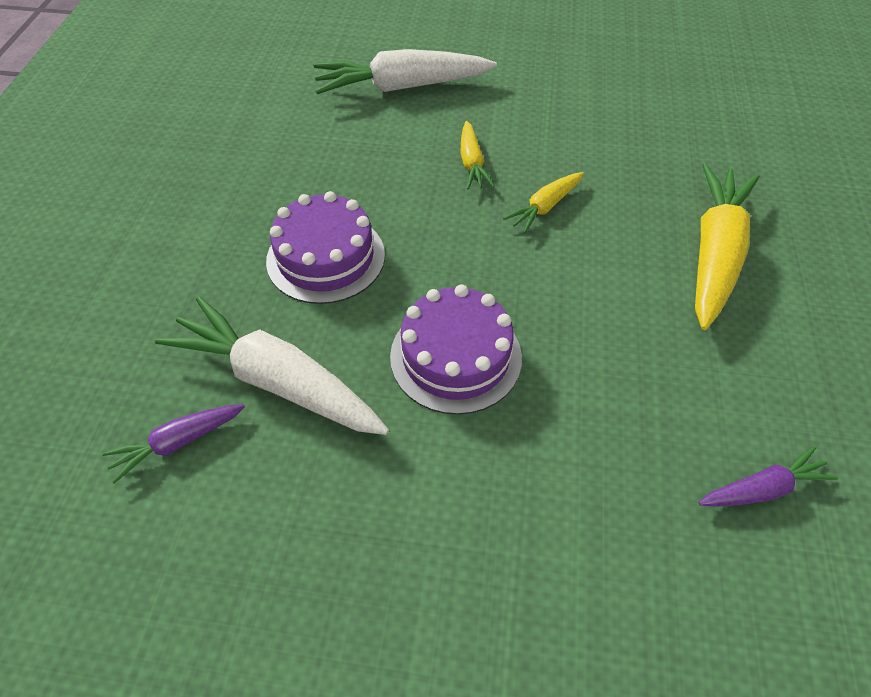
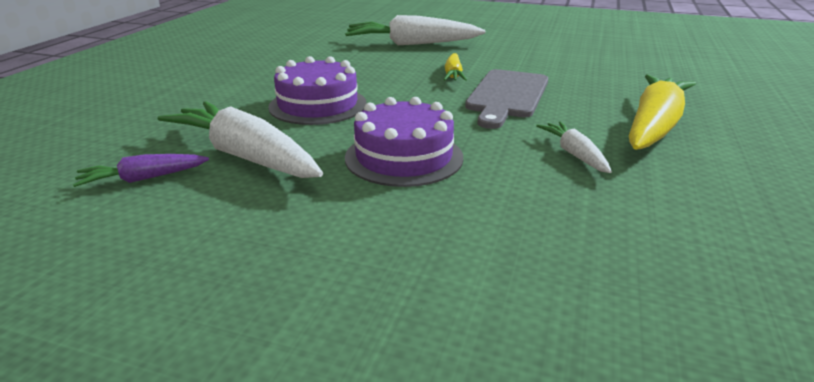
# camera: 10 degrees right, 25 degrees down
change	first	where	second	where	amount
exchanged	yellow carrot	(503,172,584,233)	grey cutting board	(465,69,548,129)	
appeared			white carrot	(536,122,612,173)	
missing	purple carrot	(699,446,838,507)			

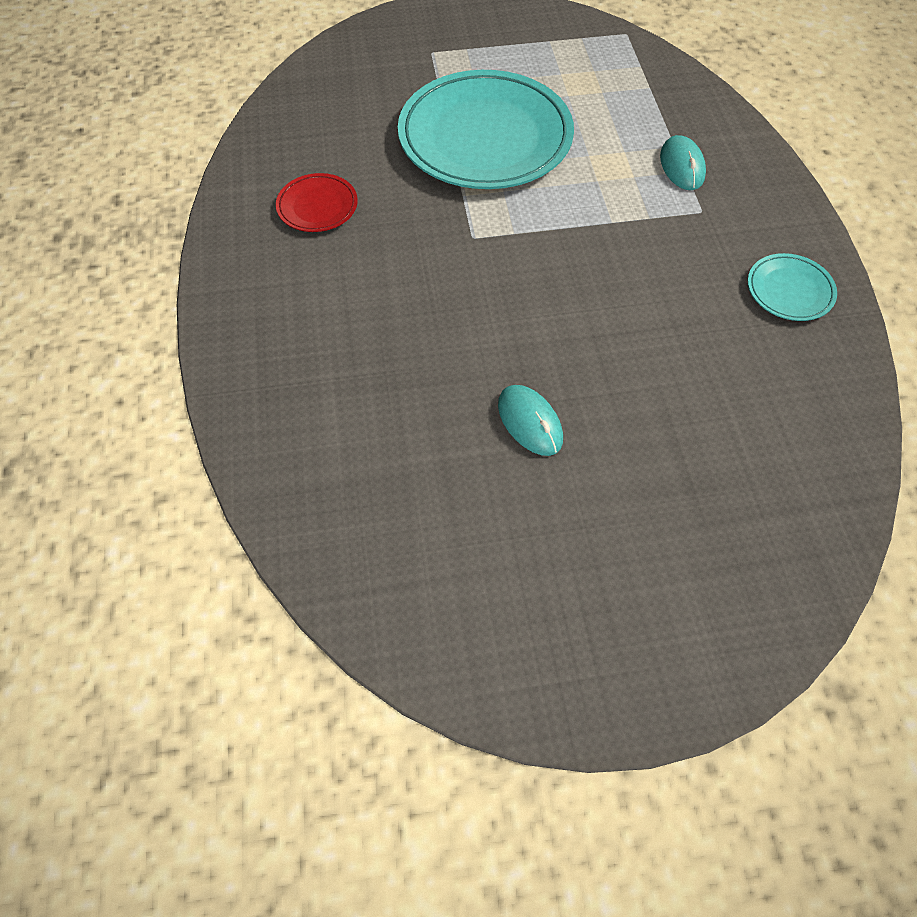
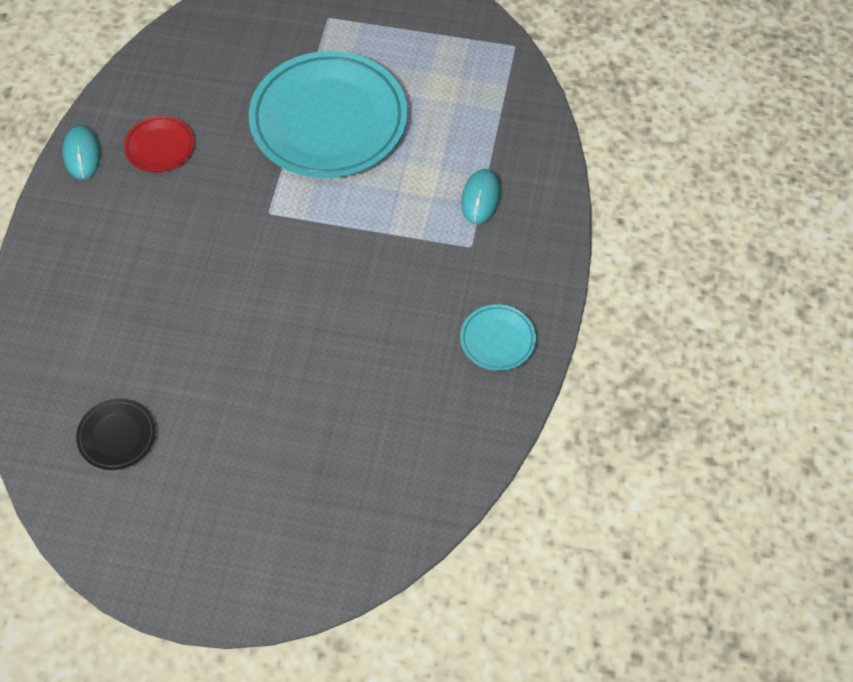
# camera: 20 degrees right, 0 degrees up
change	first	where	second	where	amount
relocated	turquoise mouse	(498,385,563,456)		(62,126,101,179)	
appeared			black plate	(76,399,156,470)	

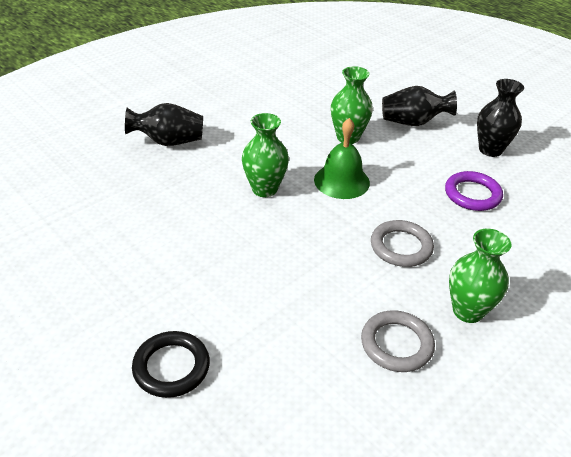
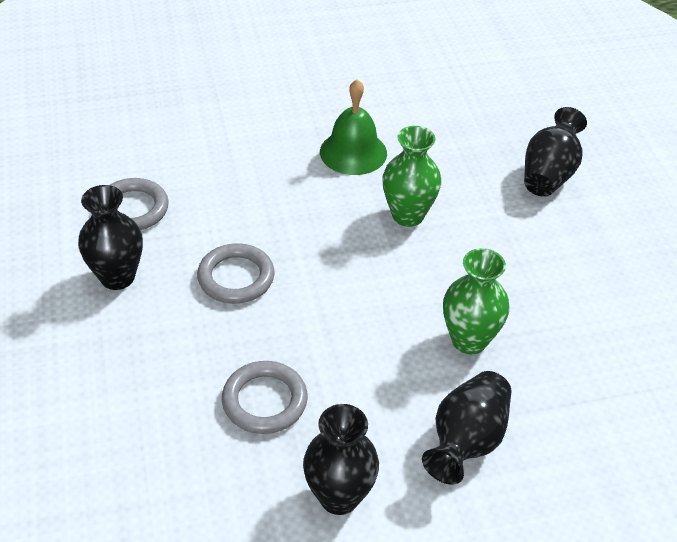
# camera: 120 degrees right, 5 degrees up
change	first	where	second	where	amount
colour	green vase	(449,229,512,323)	black vase	(78,185,143,290)	
colour	purple ring	(445,171,503,211)	grey ring	(222,361,308,434)	
relocated	green bell	(314,118,370,199)		(320,79,387,175)	
missing	black ring	(132,331,210,398)			

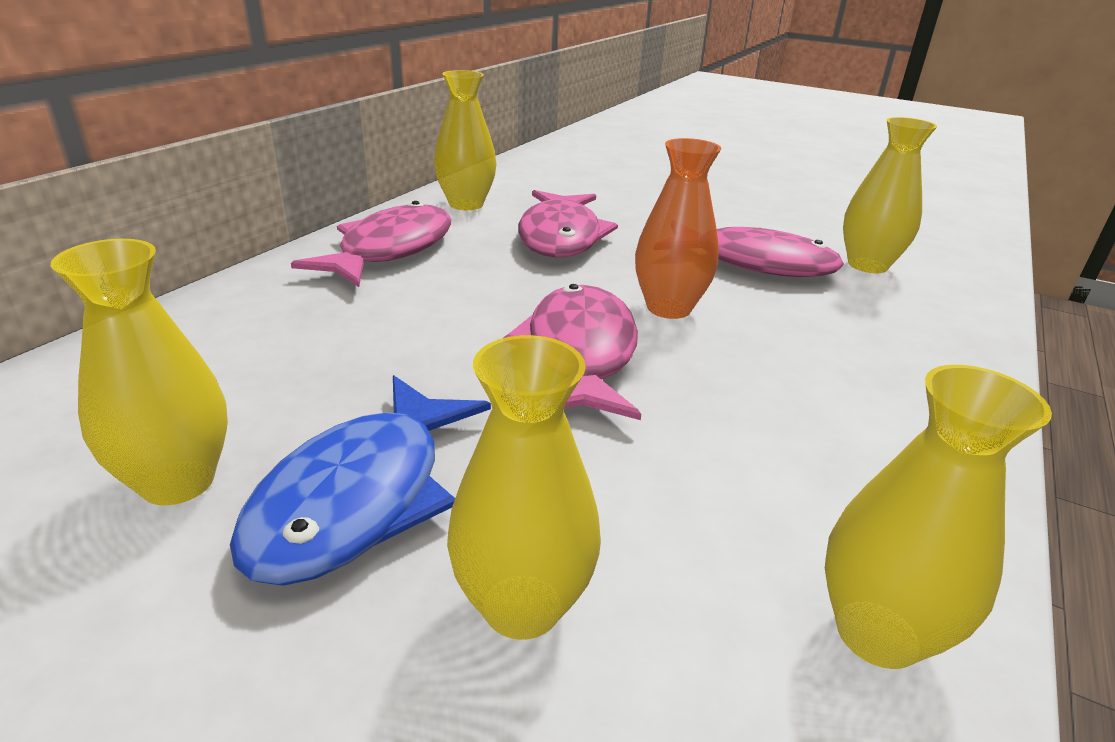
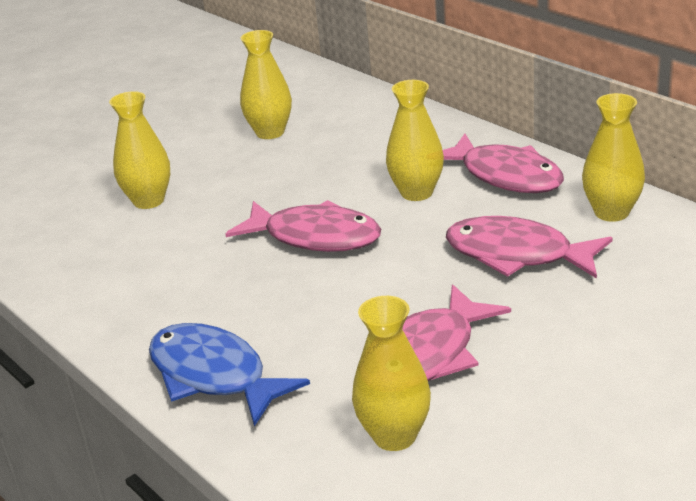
# camera: 115 degrees right, 0 degrees up
change	first	where	second	where	amount
relocated	blue fish	(230,375,491,586)		(149,323,310,427)	
relocated	yellow vase	(825,365,1052,669)		(386,80,444,201)	
missing	orange vase	(635,138,721,319)			

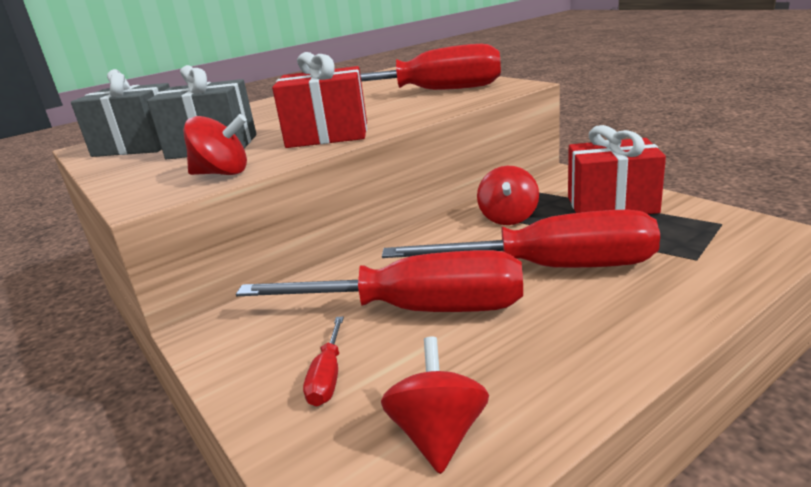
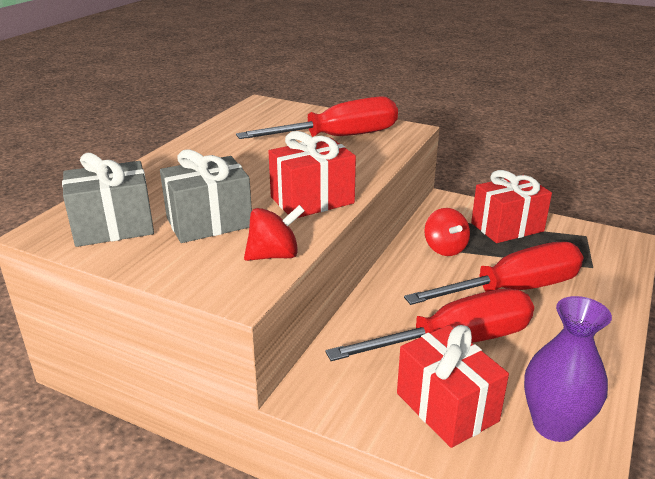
# camera: 30 degrees left, 5 degrees up
change	first	where	second	where	amount
exchanged	red screwdriver	(303,317,344,407)	red gift	(397,325,509,448)	
exchanged	red spinning top	(381,337,489,474)	purple vase	(524,296,612,442)	

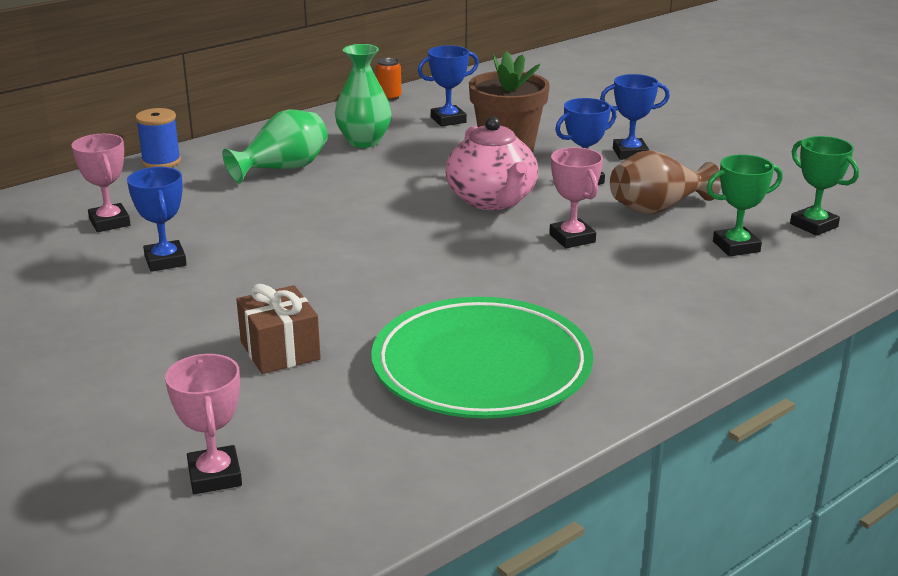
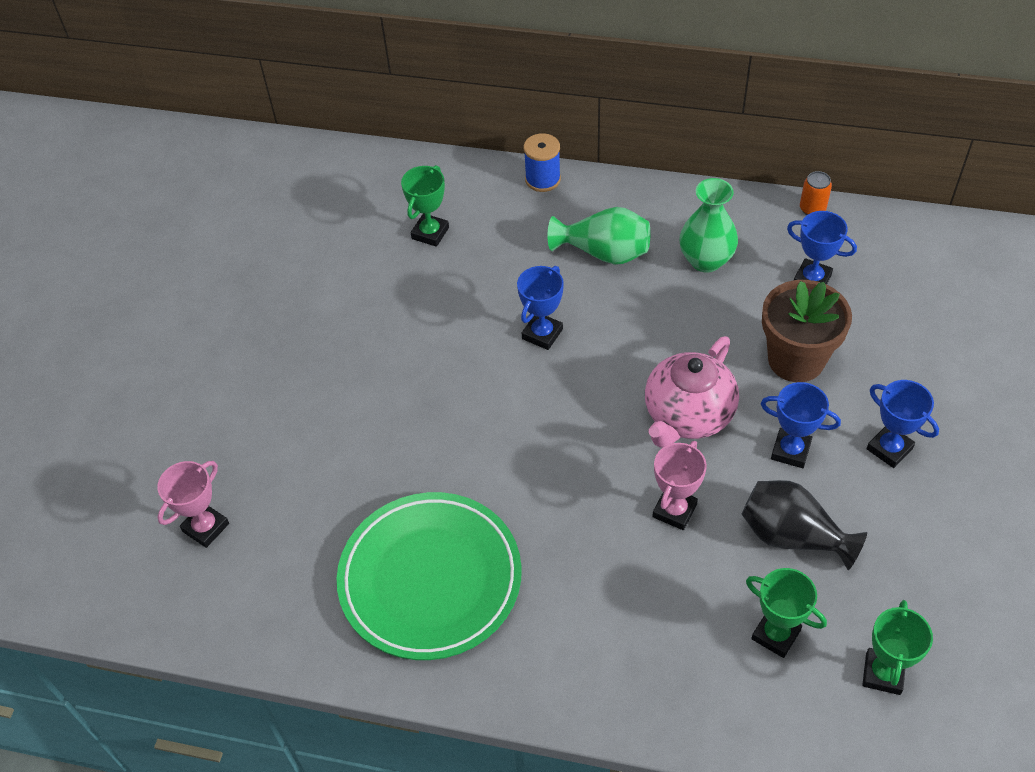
# camera: 55 degrees right, 25 degrees up
change	first	where	second	where	amount
colour	pink trophy	(71,134,131,232)	green trophy	(401,165,449,247)	
relocated	blue trophy	(127,167,187,272)		(517,266,564,350)	
colour	brown vase	(610,150,721,215)	black vase	(741,480,867,570)	
missing	brown gift	(236,284,321,374)			

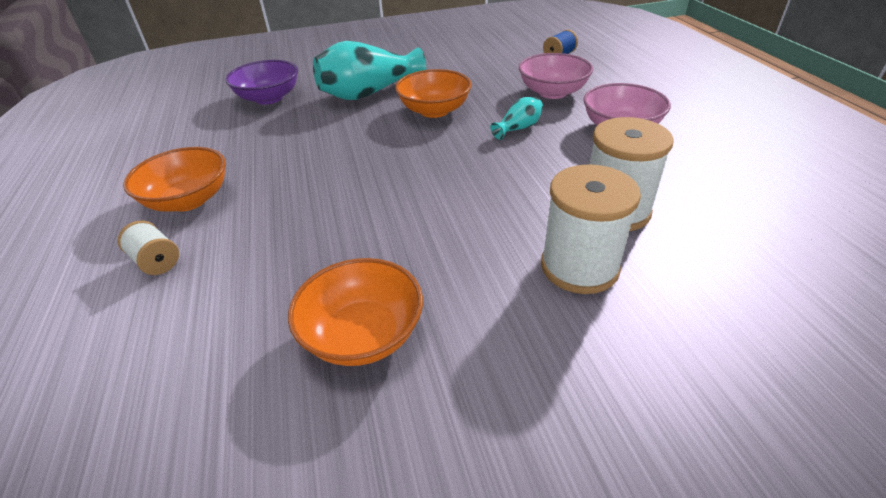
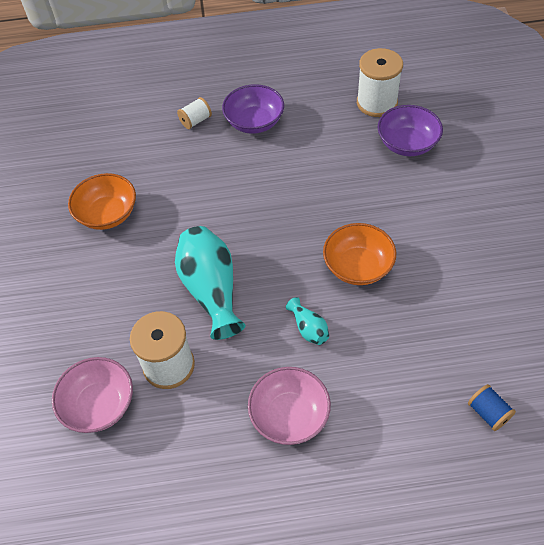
# camera: 100 degrees right, 15 degrees up
change	first	where	second	where	amount
relocated	pink bowl	(519,53,593,99)		(52,357,133,433)	
relocated	turquoise vase	(313,41,426,100)		(175,226,246,340)	
colour	orange bowl	(123,147,226,212)	purple bowl	(222,84,284,134)	
relocated	white spool	(541,164,641,294)		(357,48,403,117)	

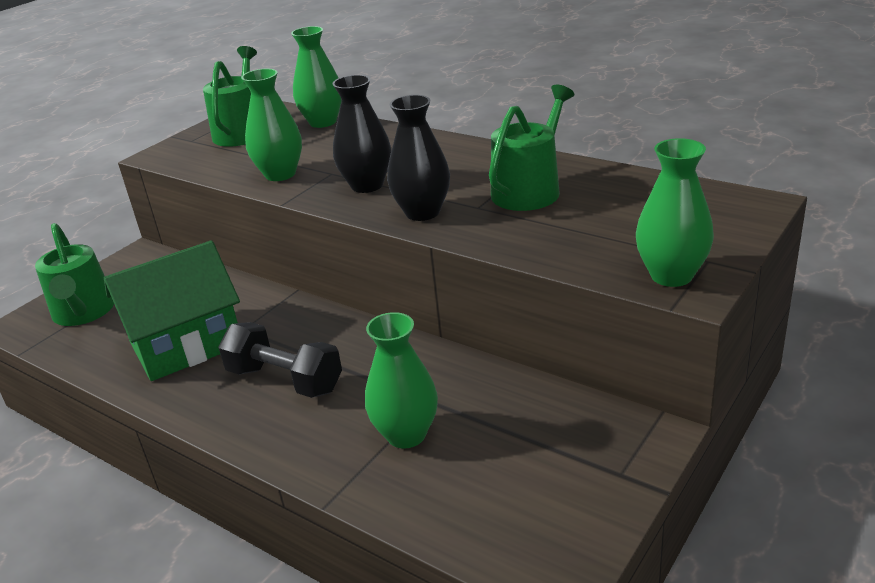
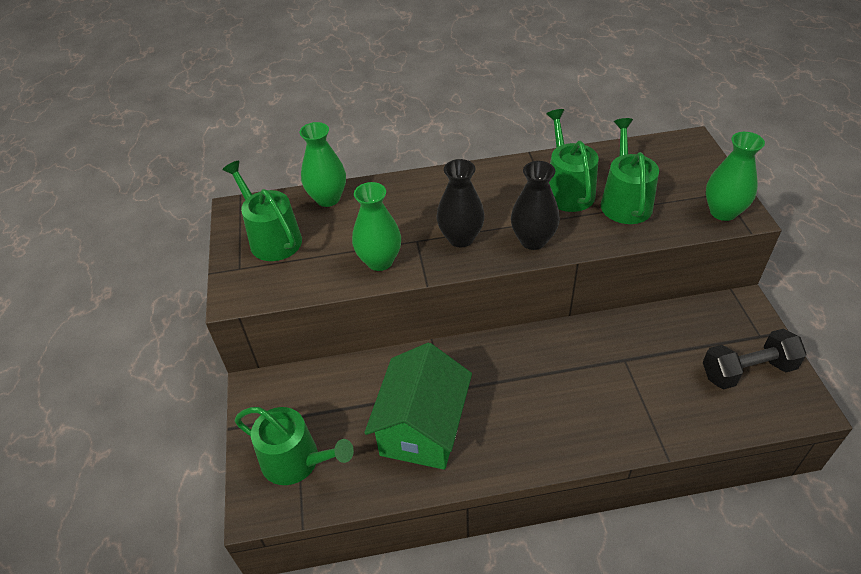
# camera: 45 degrees left, 15 degrees up
change	first	where	second	where	amount
appeared			green watering can	(601,118,659,224)	
relocated	black dumbbell	(218,322,342,398)		(703,329,807,389)	
missing	green vase	(365,312,438,448)			

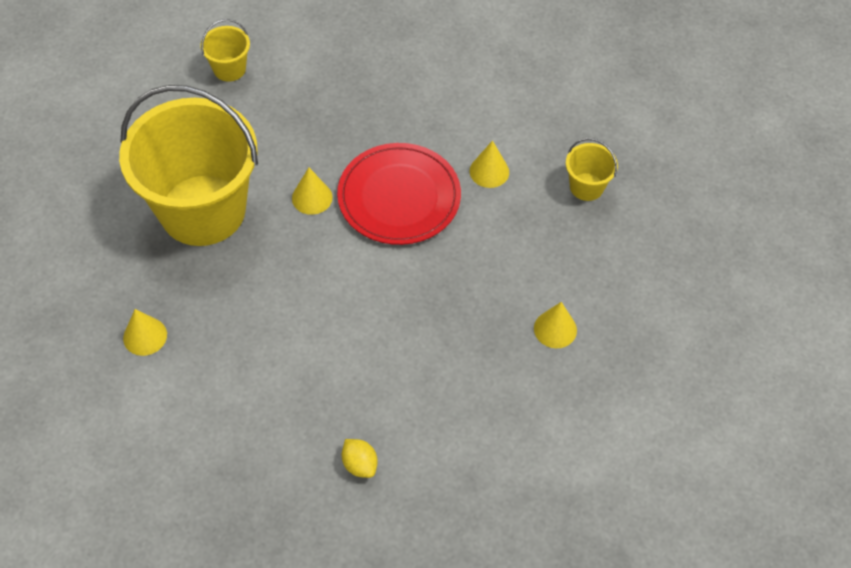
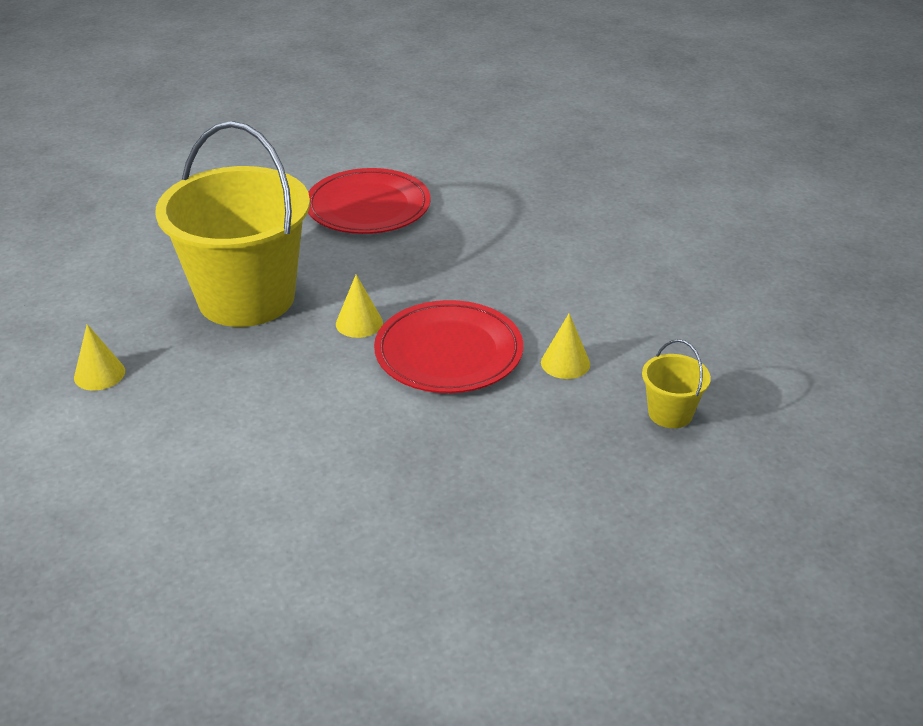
# camera: 30 degrees right, 20 degrees down
change	first	where	second	where	amount
exchanged	yellow bucket	(201,19,250,82)	red plate	(308,168,431,234)	
missing	yellow lemon	(342,439,377,478)			
missing	yellow cone	(534,302,577,348)			

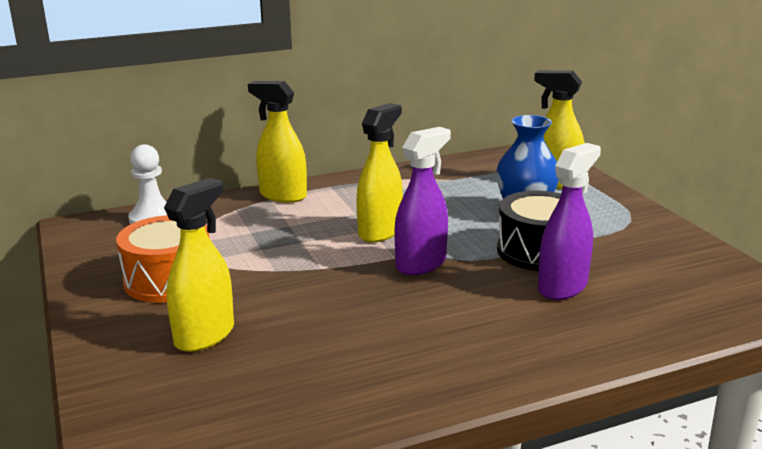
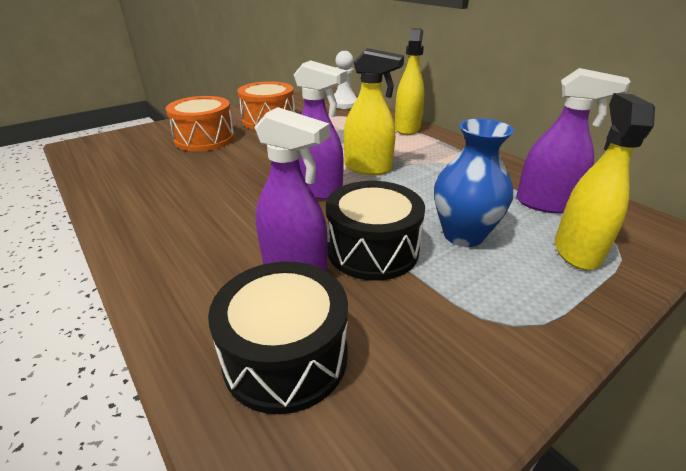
# camera: 75 degrees right, 10 degrees up
change	first	where	second	where	amount
exchanged	yellow spray bottle	(164,178,234,352)	orange drum	(165,96,235,151)	
appeared			black drum	(208,261,348,414)	
appeared			purple spray bottle	(516,68,631,214)	

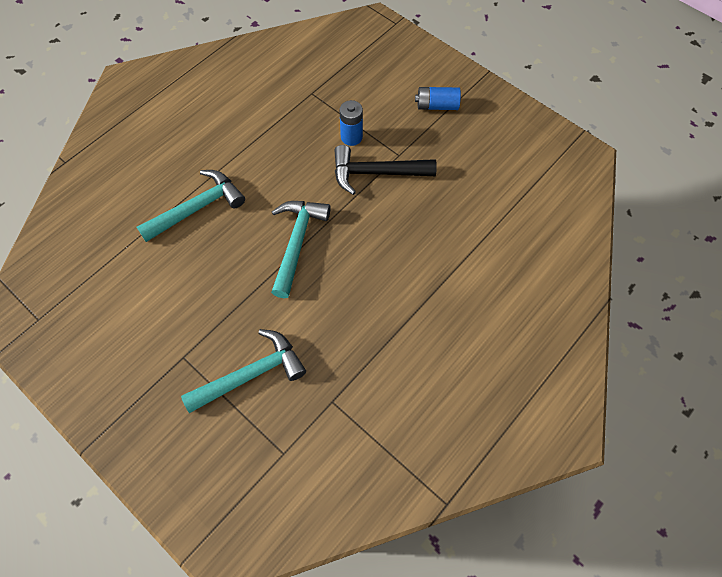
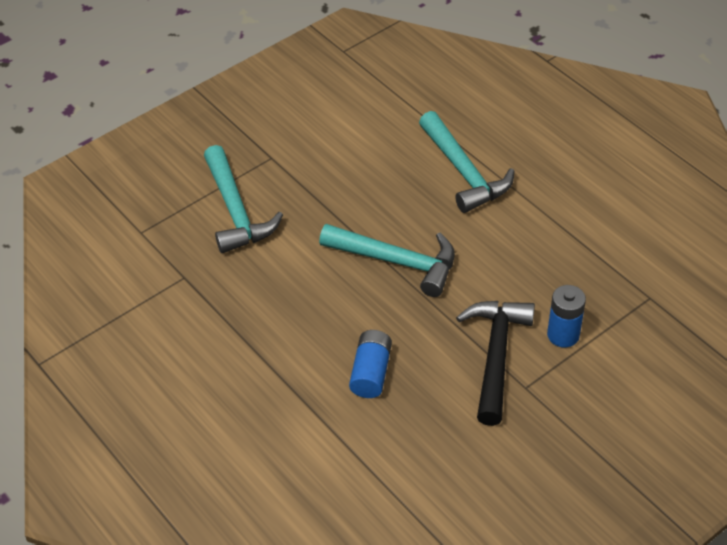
# camera: 100 degrees right, 15 degrees down
change	first	where	second	where	amount
relocated	blue battery	(415,87,461,110)		(349,330,392,398)	

